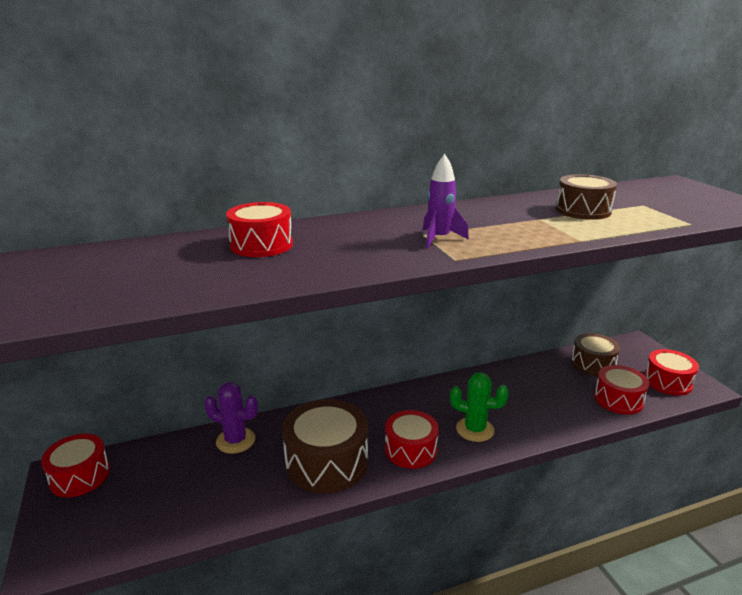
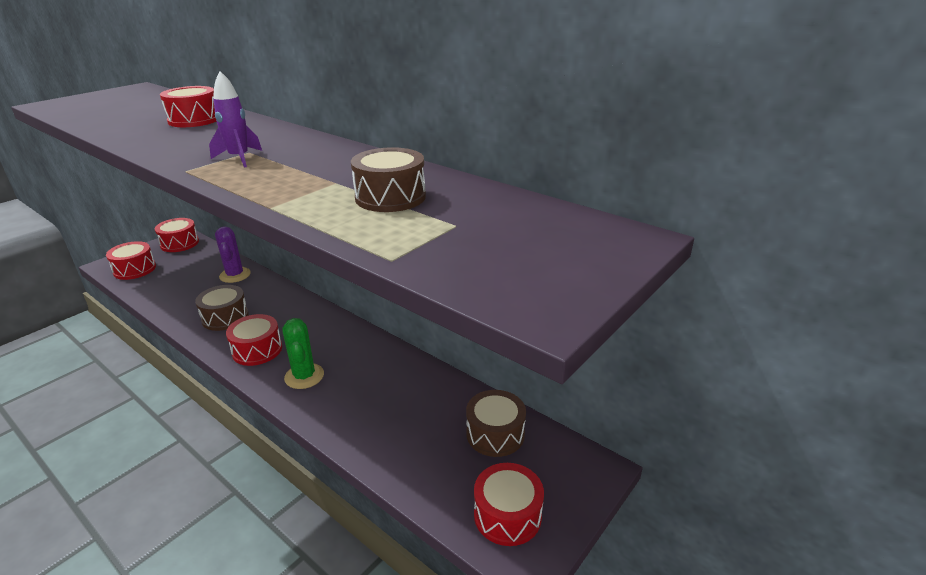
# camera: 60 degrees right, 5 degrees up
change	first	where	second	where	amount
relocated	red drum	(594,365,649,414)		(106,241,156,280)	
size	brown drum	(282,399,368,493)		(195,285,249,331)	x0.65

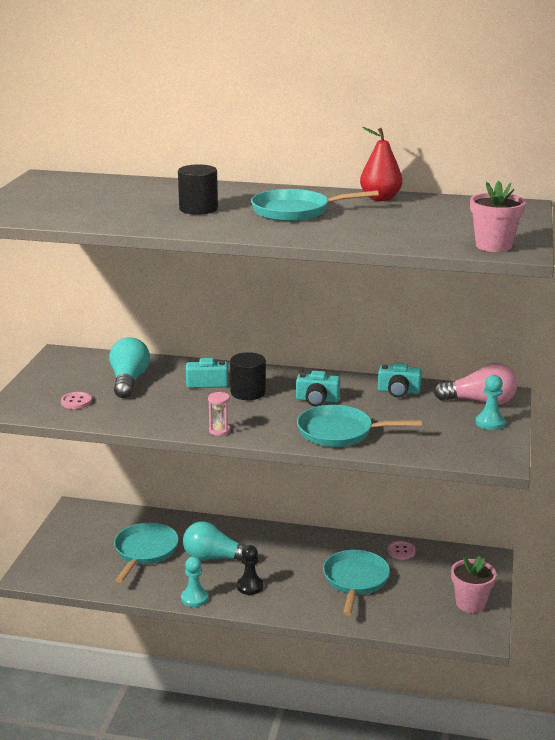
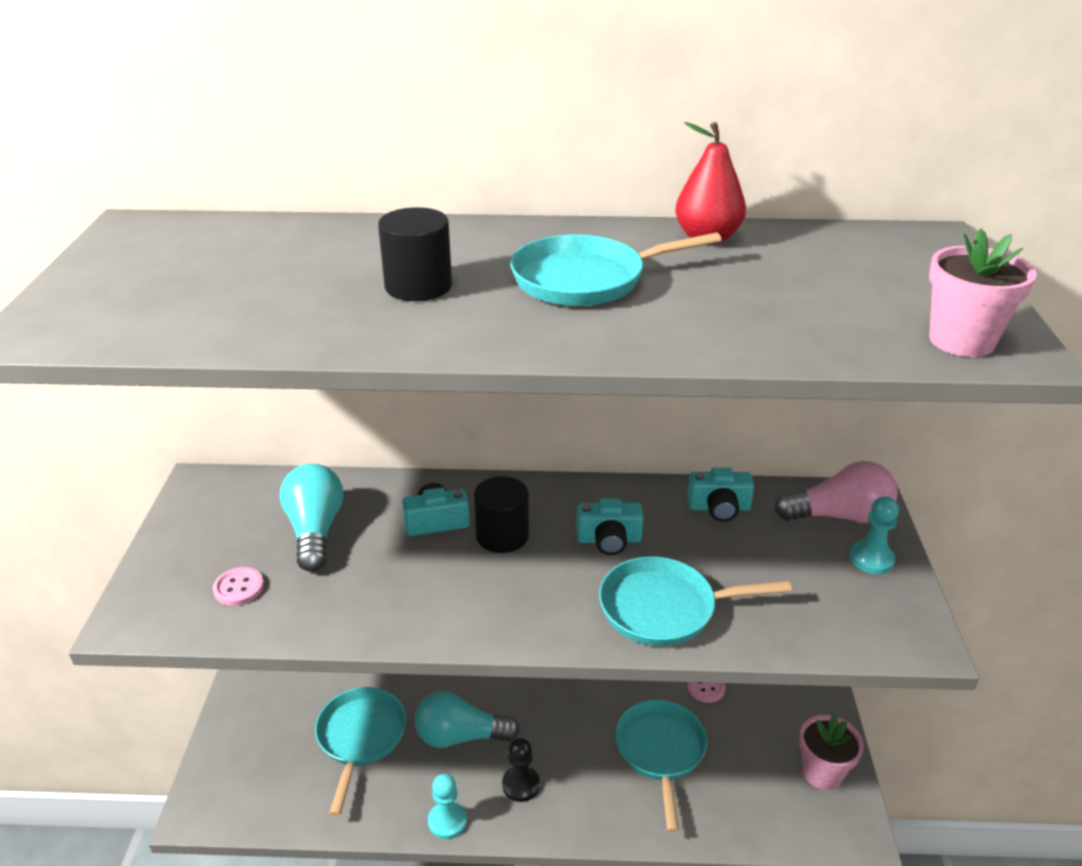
# camera: 10 degrees left, 10 degrees up
change	first	where	second	where	amount
missing	pink hourglass	(208,392,230,436)			

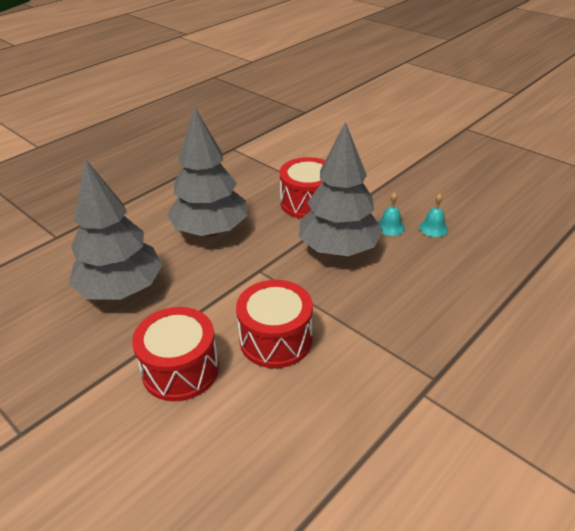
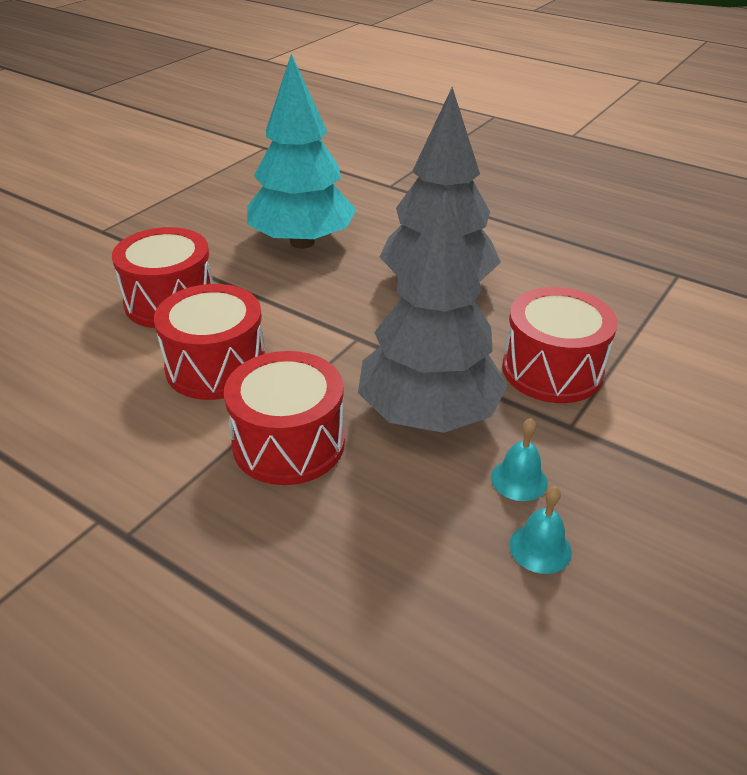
# camera: 80 degrees right, 0 degrees up
change	first	where	second	where	amount
appeared			red drum	(224,351,345,485)	
colour	grey tree	(69,159,163,300)	turquoise tree	(247,54,357,249)	

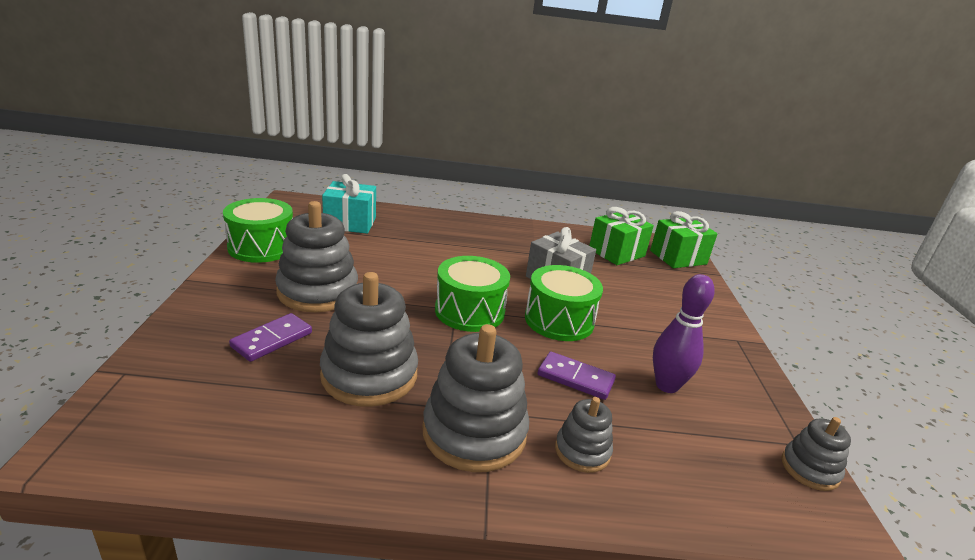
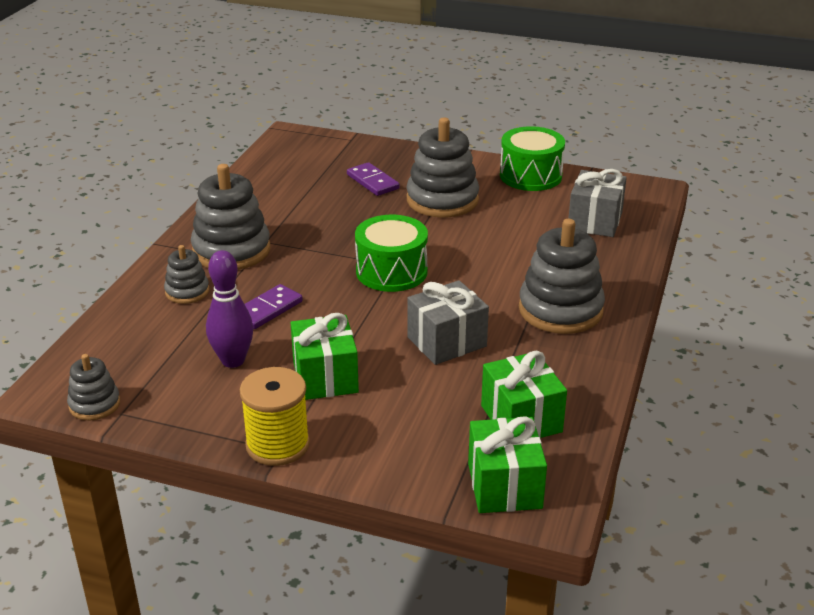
# camera: 110 degrees right, 5 degrees up
change	first	where	second	where	amount
appeared			yellow spool	(240,367,310,466)	
appeared			green gift	(291,313,359,400)	
relocated	grey stacking toy	(320,272,418,407)		(519,219,605,334)	
colour	turquoise gift	(322,174,376,234)	grey gift	(568,169,627,237)	
missing	green drum	(525,265,603,341)			

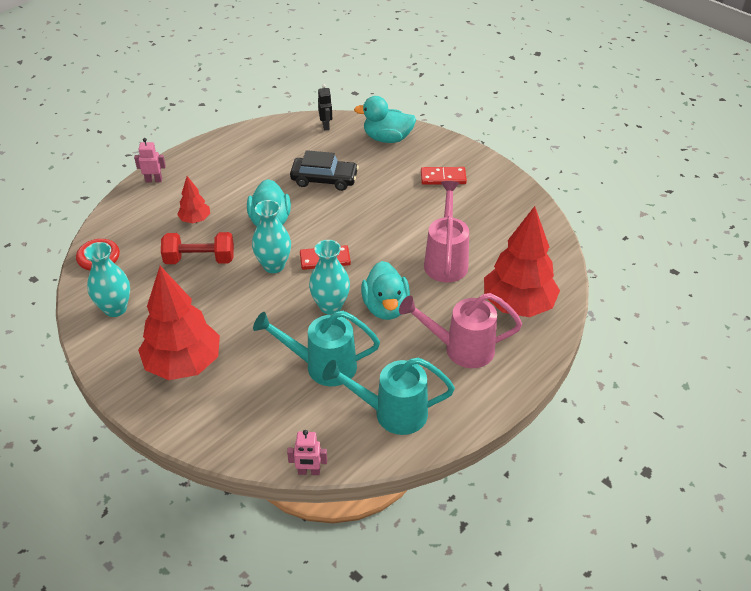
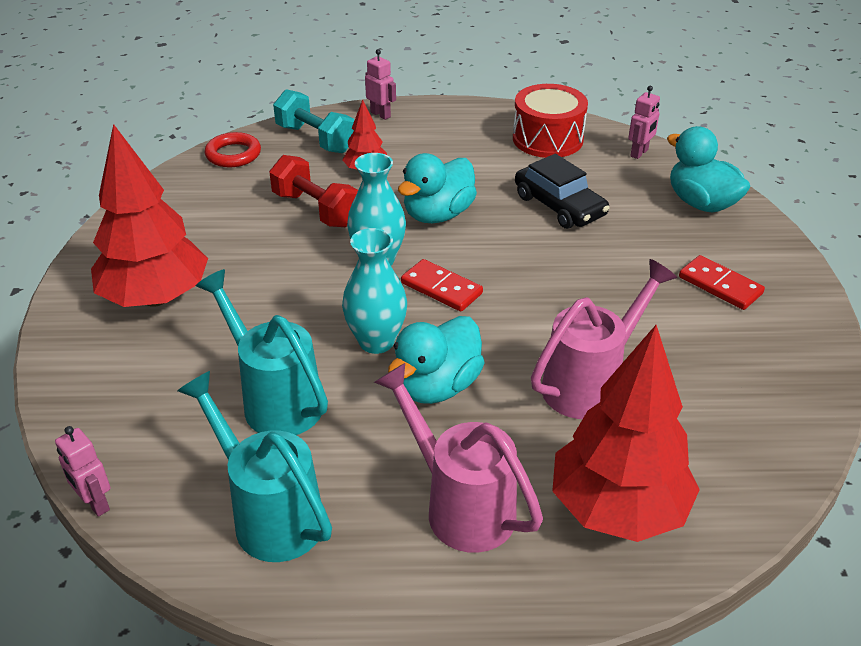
# camera: 45 degrees right, 5 degrees down
change	first	where	second	where	amount
appeared			turquoise dumbbell	(273,89,354,153)	
appeared			red drum	(513,84,588,158)	
colour	black robot	(318,84,332,130)	pink robot	(628,86,660,159)	
missing	turquoise vase	(84,242,130,317)			

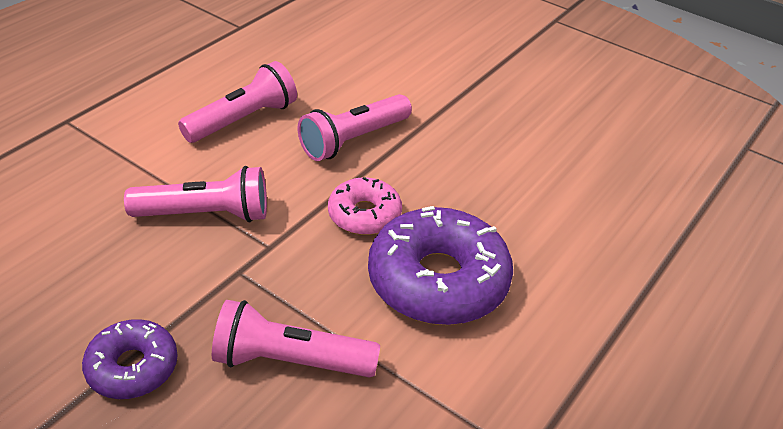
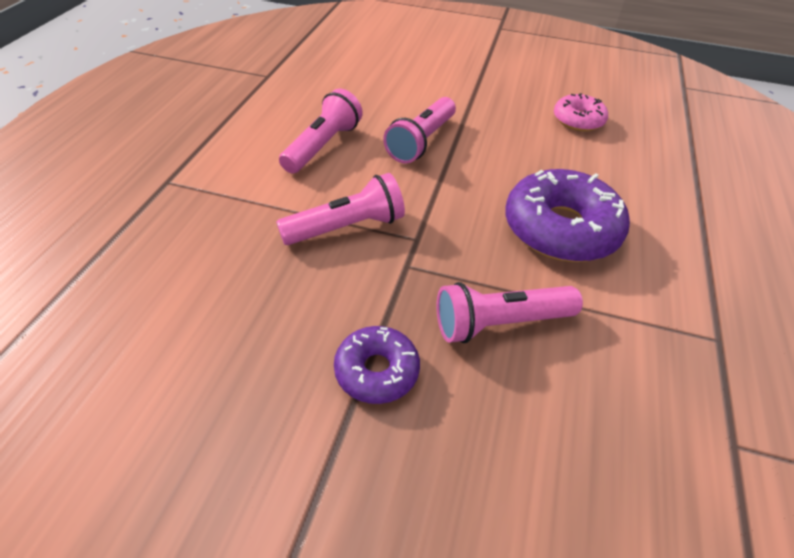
# camera: 20 degrees left, 5 degrees up
change	first	where	second	where	amount
relocated	pink donut	(328,177,402,235)		(554,93,608,131)	

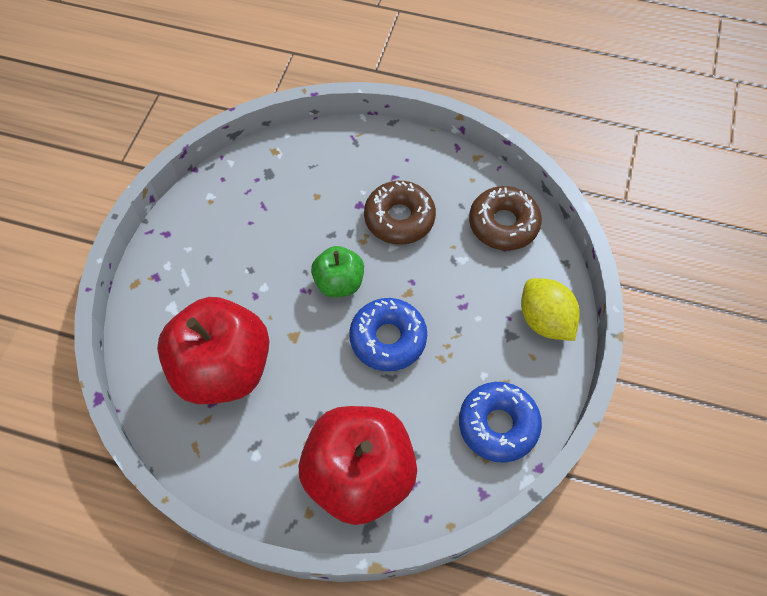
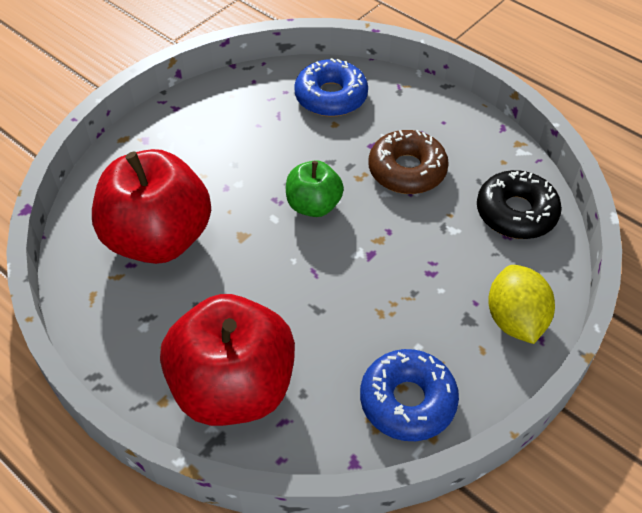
# camera: 25 degrees right, 10 degrees down
change	first	where	second	where	amount
relocated	blue donut	(349,298,427,371)		(294,58,368,117)	
colour	brown donut	(469,186,542,251)	black donut	(477,170,562,239)	

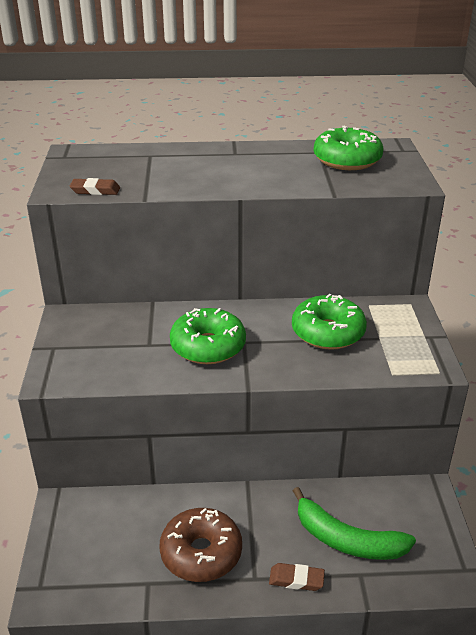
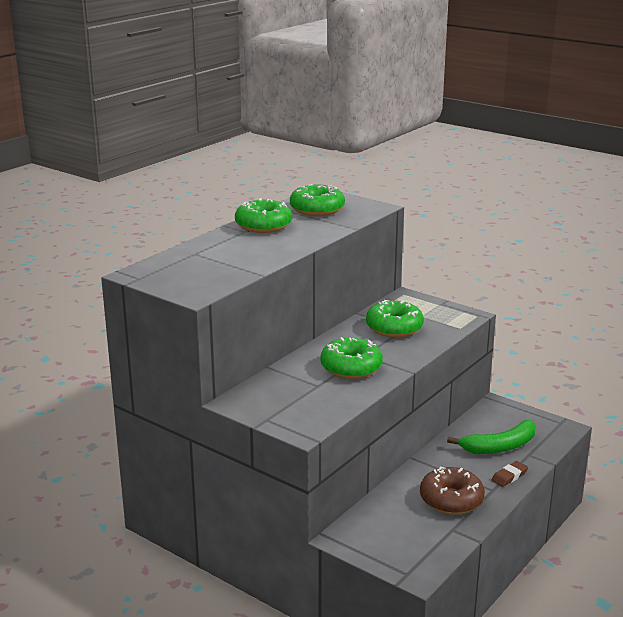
# camera: 50 degrees left, 10 degrees down
change	first	where	second	where	amount
appeared			green donut	(235,198,292,233)	
missing	brown eraser	(70,178,120,195)			

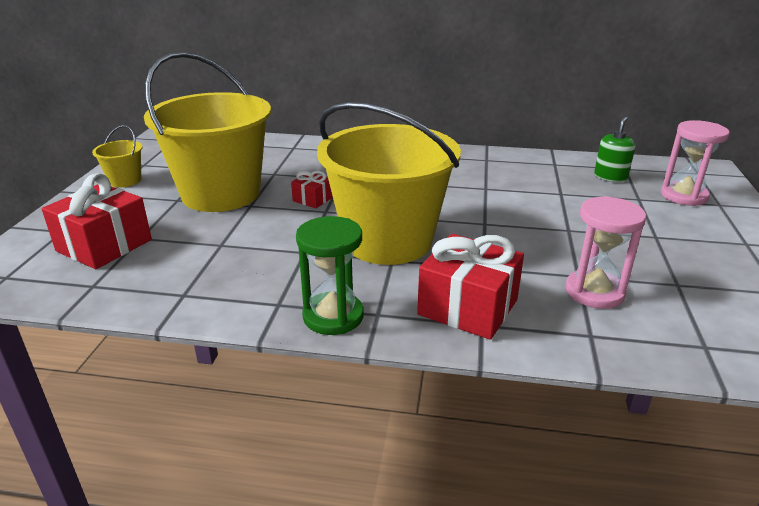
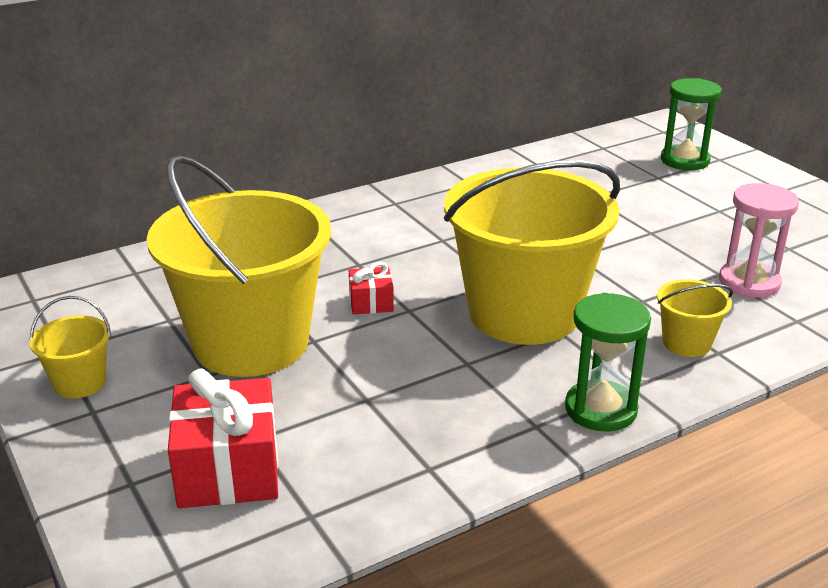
# camera: 40 degrees left, 0 degrees up
change	first	where	second	where	amount
exchanged	red gift	(417,234,524,340)	yellow bucket	(657,279,733,357)	
colour	pink hourglass	(661,120,730,206)	green hourglass	(661,78,722,170)	
missing	green soap dispenser	(594,116,635,182)			

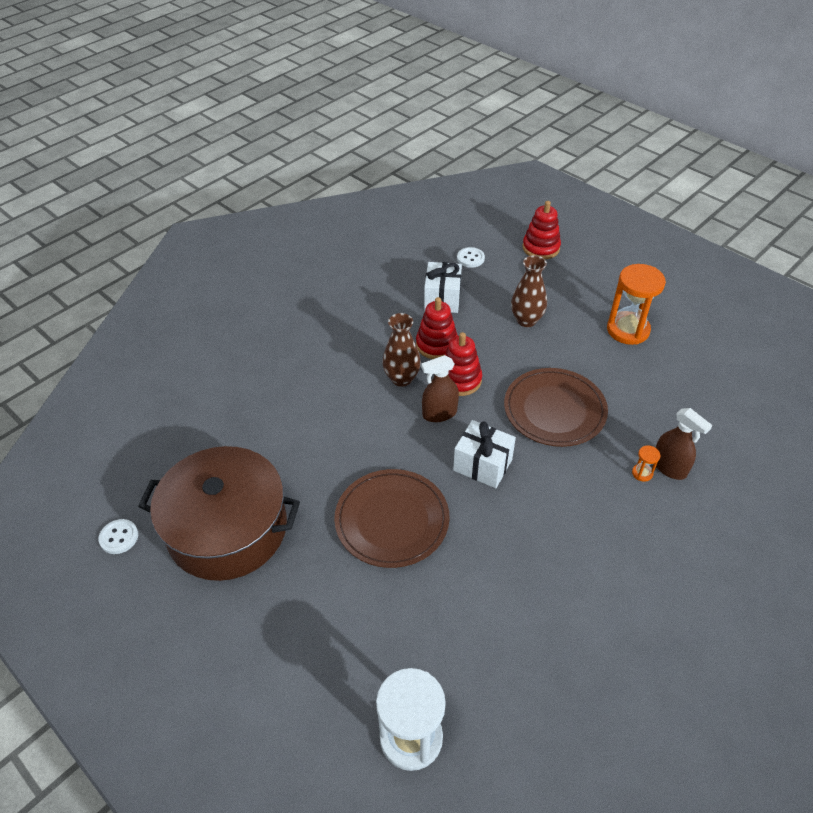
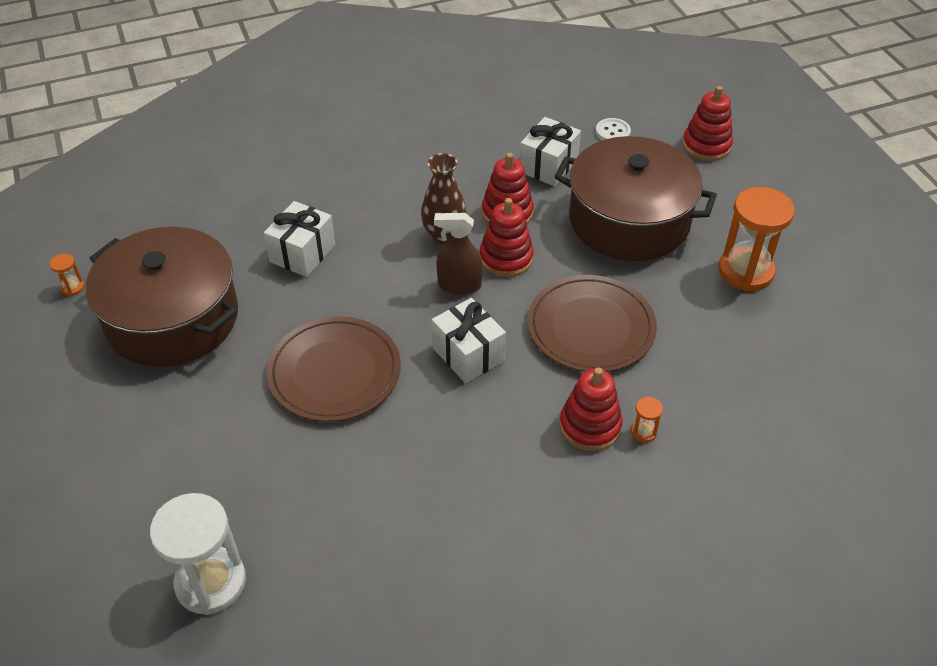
# camera: 25 degrees right, 0 degrees up
change	first	where	second	where	amount
exchanged	white button	(99,519,138,554)	orange hourglass	(50,254,84,296)	
appeared			white gift	(264,201,335,277)	
exchanged	brown vase	(511,255,547,327)	brown pot	(555,136,717,261)	
appeared			red stacking toy	(559,367,623,451)	
missing	brown spray bottle	(656,408,713,480)			

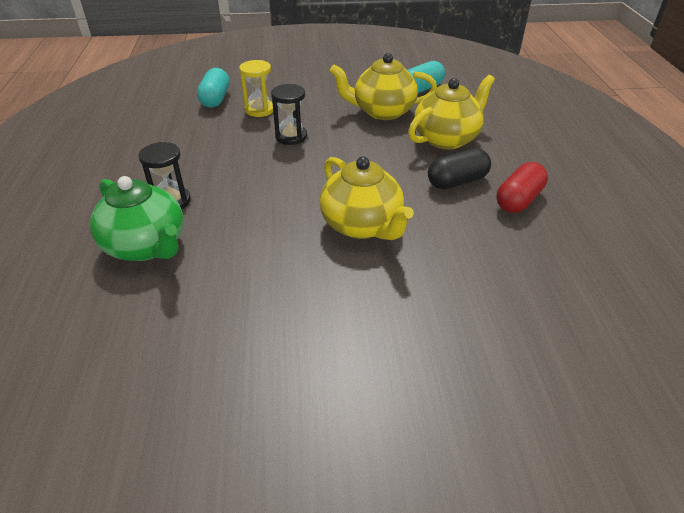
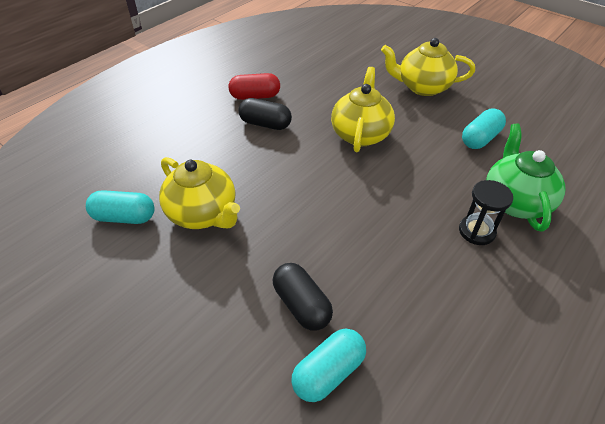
# camera: 135 degrees left, 5 degrees up
change	first	where	second	where	amount
exchanged	yellow hourglass	(239,60,273,117)	black capsule	(273,263,333,331)	
relocated	yellow teapot	(408,75,495,149)		(381,38,475,96)	
appeared			turquoise capsule	(462,109,506,149)	
missing	black hourglass	(271,84,307,145)			

